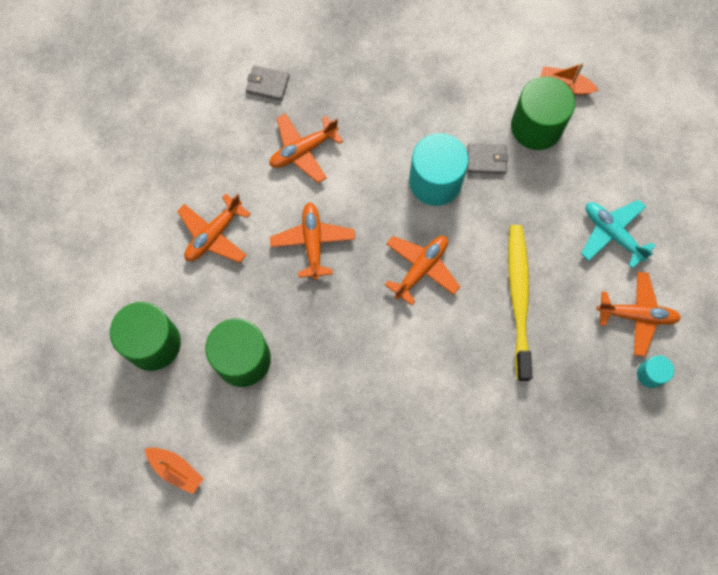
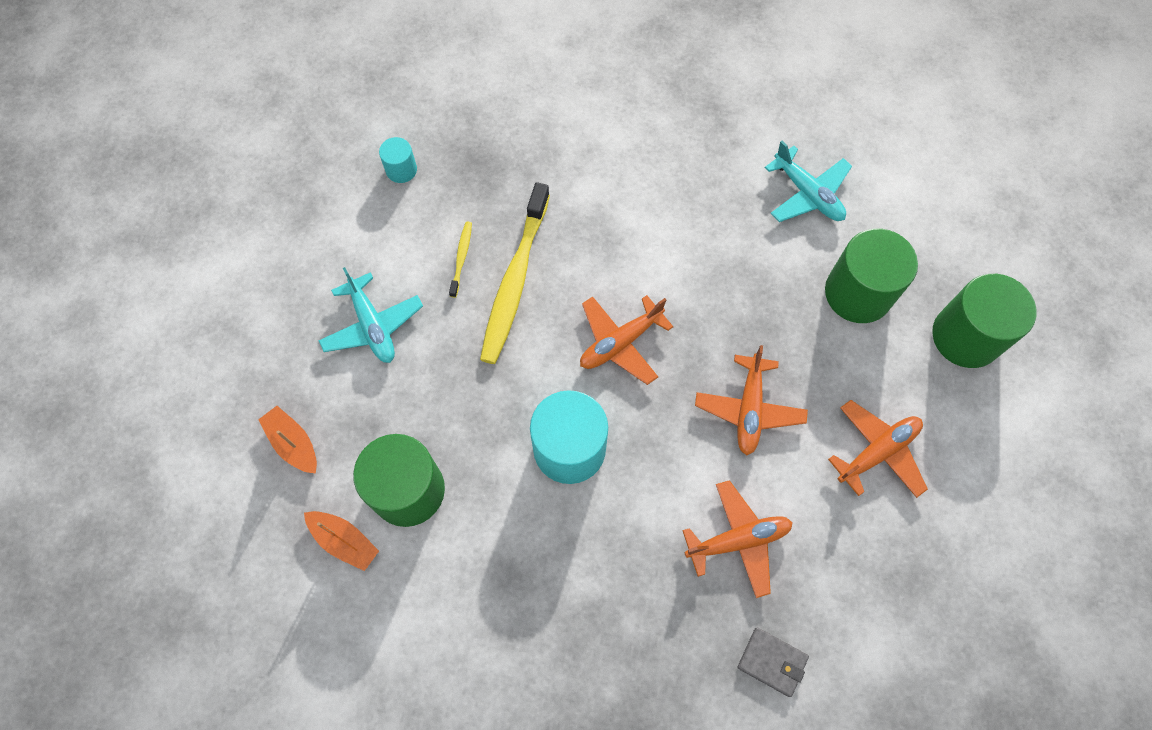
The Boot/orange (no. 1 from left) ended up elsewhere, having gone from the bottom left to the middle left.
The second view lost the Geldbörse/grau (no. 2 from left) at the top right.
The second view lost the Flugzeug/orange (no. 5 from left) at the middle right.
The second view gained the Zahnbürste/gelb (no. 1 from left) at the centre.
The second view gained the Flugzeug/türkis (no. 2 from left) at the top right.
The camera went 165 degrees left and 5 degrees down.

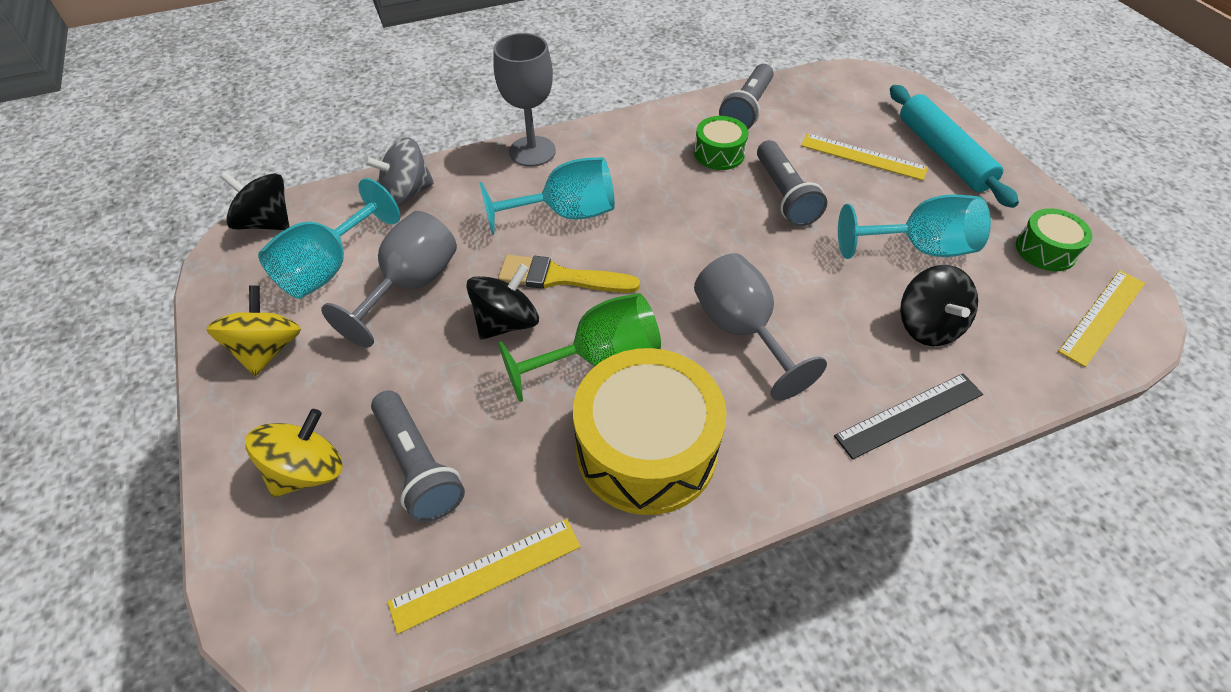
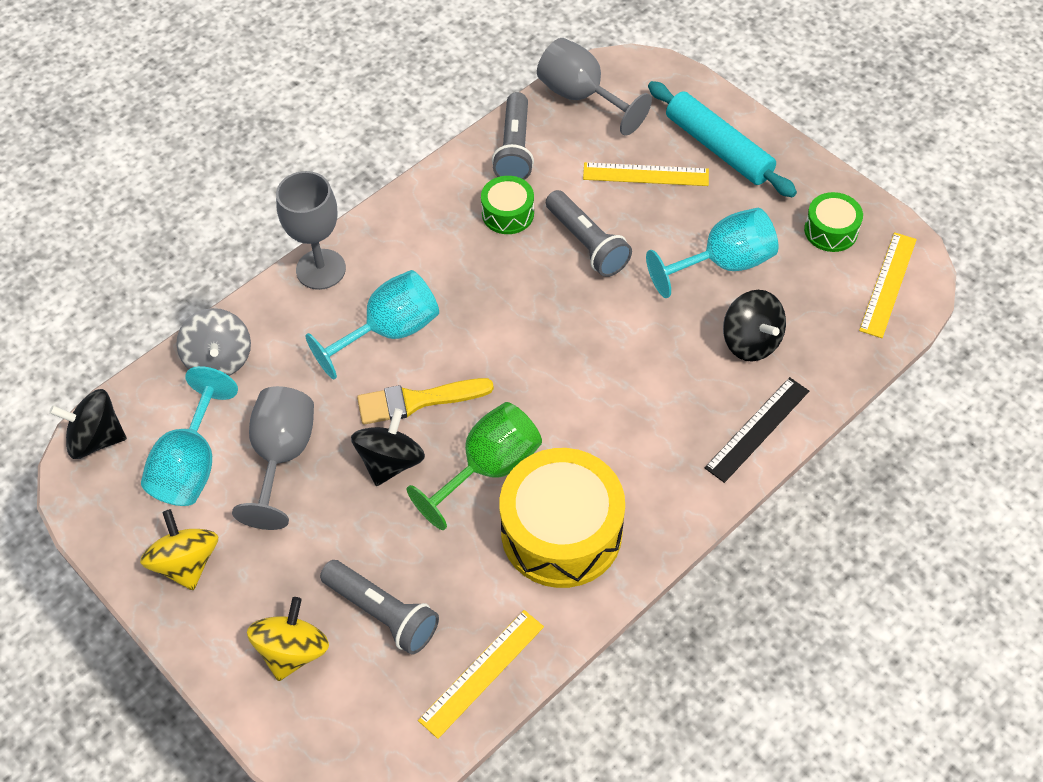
The Kreisel/grau at the top left ended up facing another way, 60 degrees counterclockwise from before.
The Kelch/grau (no. 3 from left) ended up elsewhere, having gone from the centre to the top centre.
The camera went 20 degrees left and 5 degrees up.

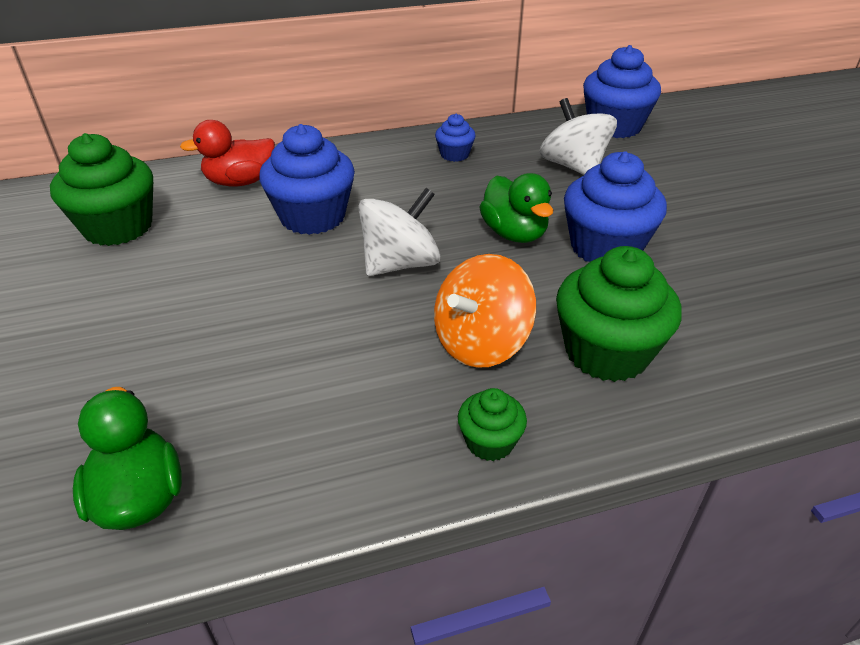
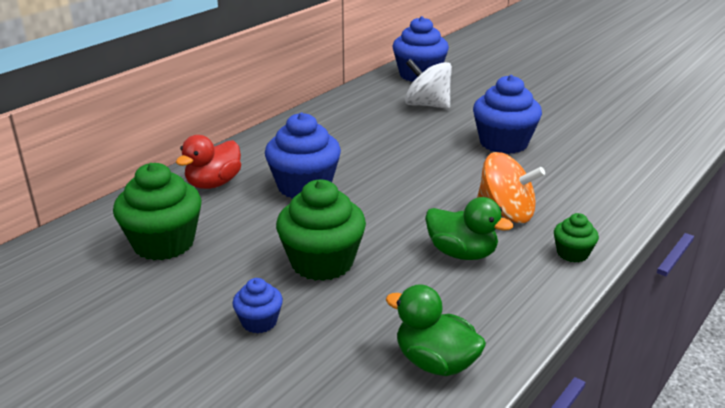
The second view lost the Kreisel/weiß (no. 1 from left) at the centre.
The Kreisel/orange at the centre ended up facing another way, 75 degrees counterclockwise from before.
The Muffin/blau (no. 2 from left in the first image) ended up elsewhere, having gone from the top centre to the bottom centre.
The Ente/grün (no. 2 from left) ended up elsewhere, having gone from the top centre to the centre.
The Muffin/grün (no. 3 from left in the first image) ended up elsewhere, having gone from the middle right to the centre.
The camera went 35 degrees left and 10 degrees down.

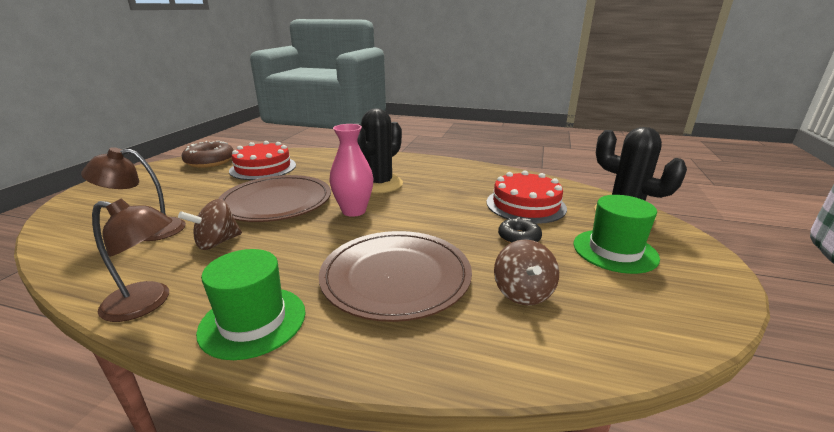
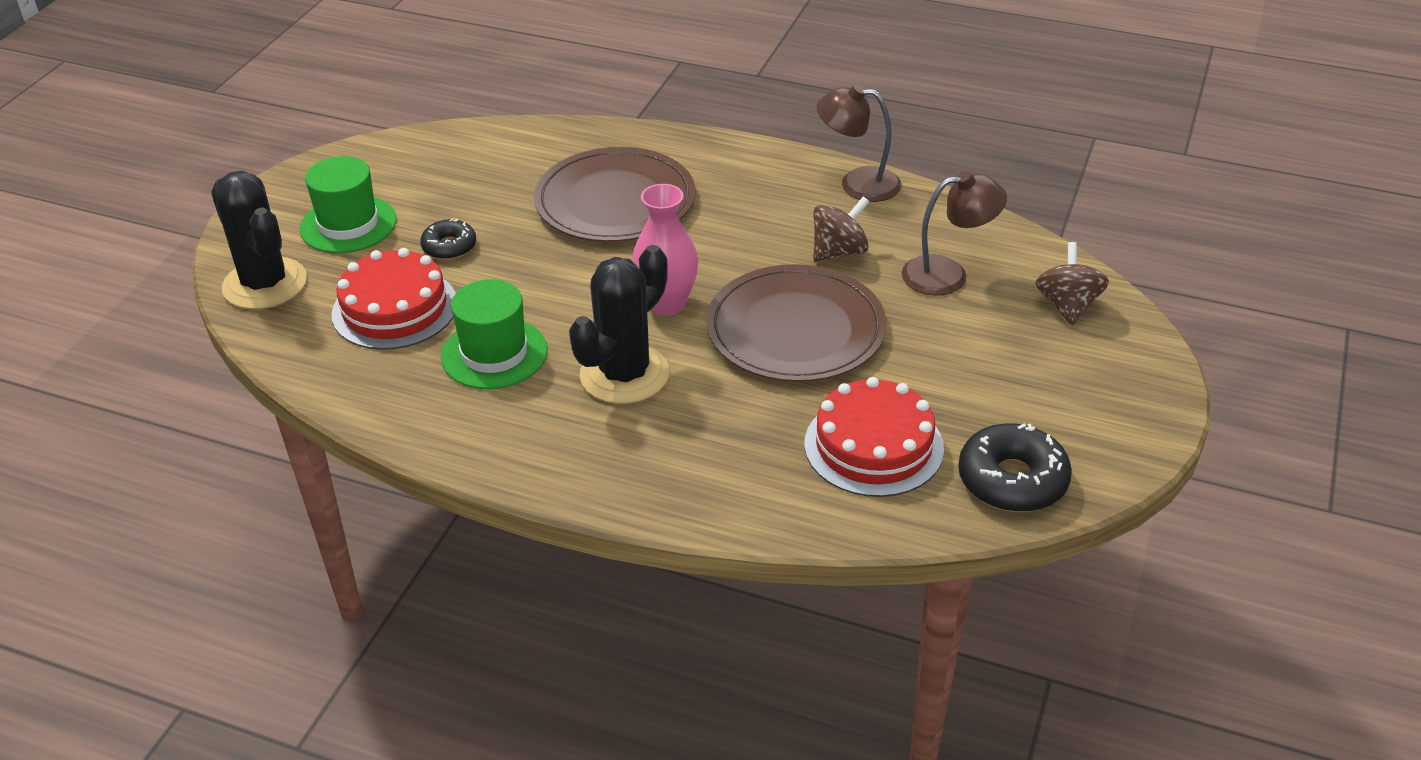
What was the Donut/braun at the middle left turned into the Donut/schwarz (no. 2 from left) at the middle right.
The Hut/grün (no. 1 from left in the first image) ended up elsewhere, having gone from the bottom left to the centre.
The Kreisel/braun (no. 2 from left) ended up elsewhere, having gone from the centre to the middle right.
The camera went 175 degrees left and 15 degrees up.

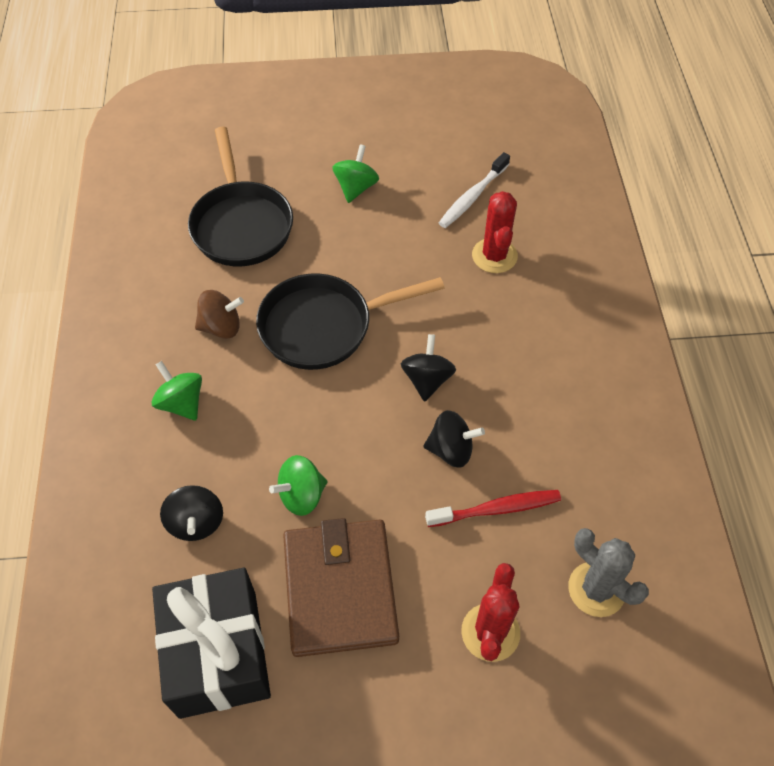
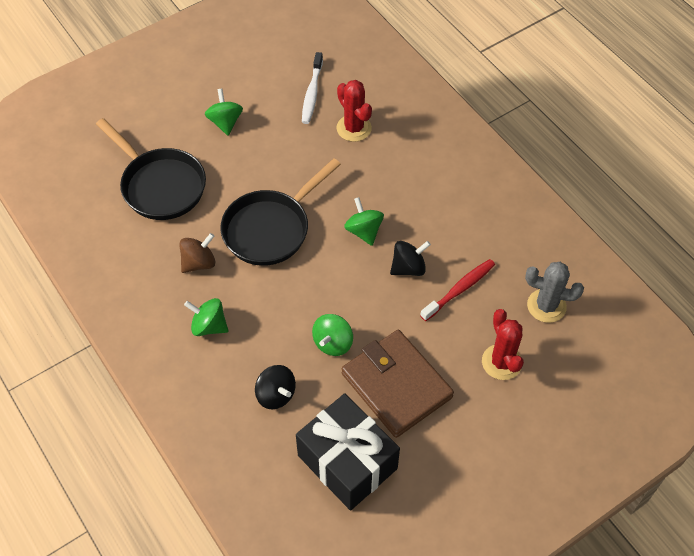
What was the Kreisel/schwarz (no. 2 from left) at the centre turned into the Kreisel/grün (no. 4 from left) at the centre.
The camera went 30 degrees left and 0 degrees up.

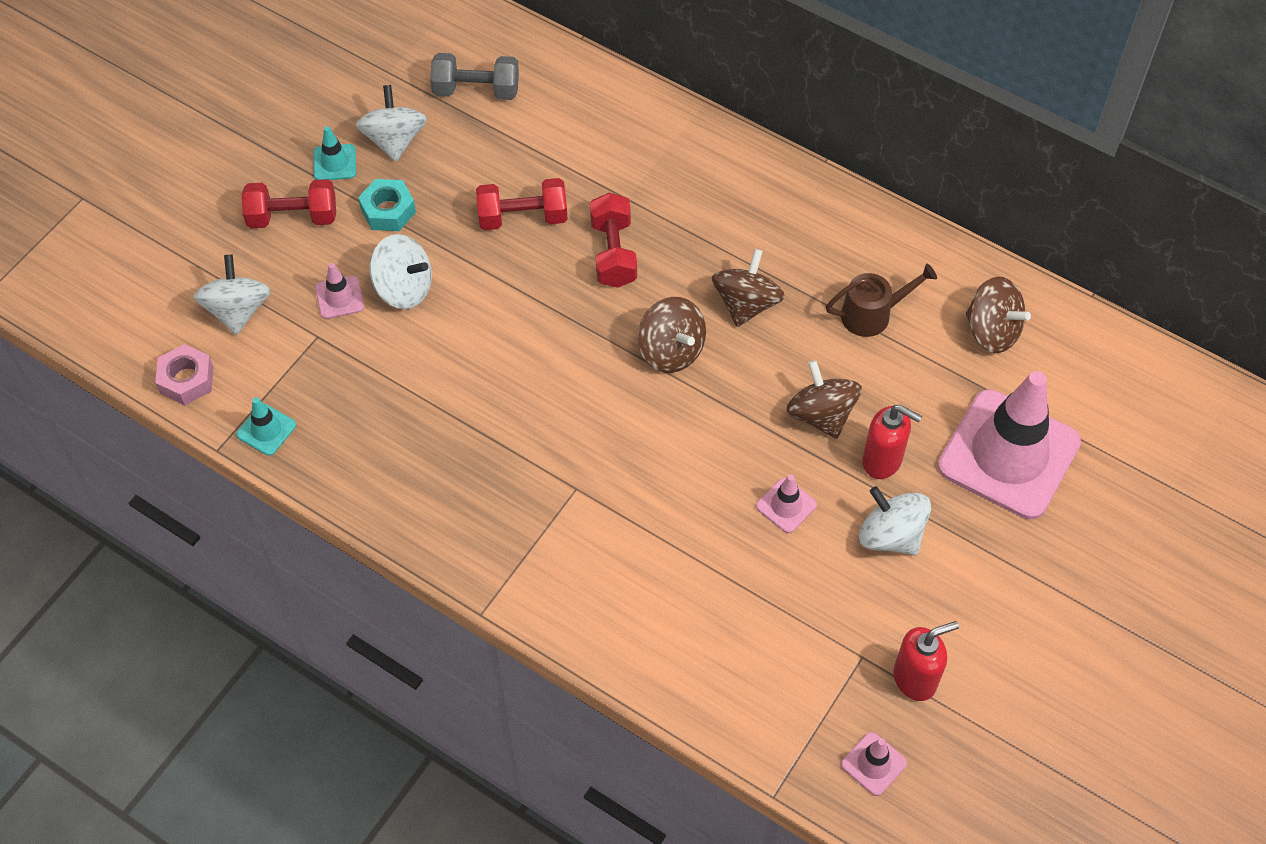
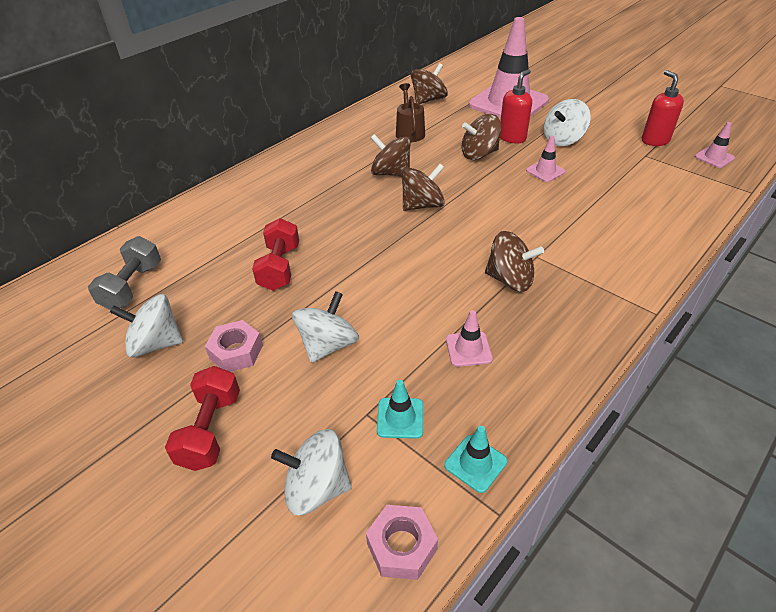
The Leitkegel/türkis (no. 2 from left in the first image) ended up elsewhere, having gone from the top left to the bottom centre.
The Leitkegel/rosa (no. 1 from left) ended up elsewhere, having gone from the middle left to the centre.
What was the Sechskantmutter/türkis at the top left turned into the Sechskantmutter/rosa (no. 1 from left) at the middle left.
The second view lost the Hantel/rot (no. 3 from left) at the top centre.
The second view gained the Kreisel/braun (no. 5 from left) at the centre.
The camera went 80 degrees left and 15 degrees down.

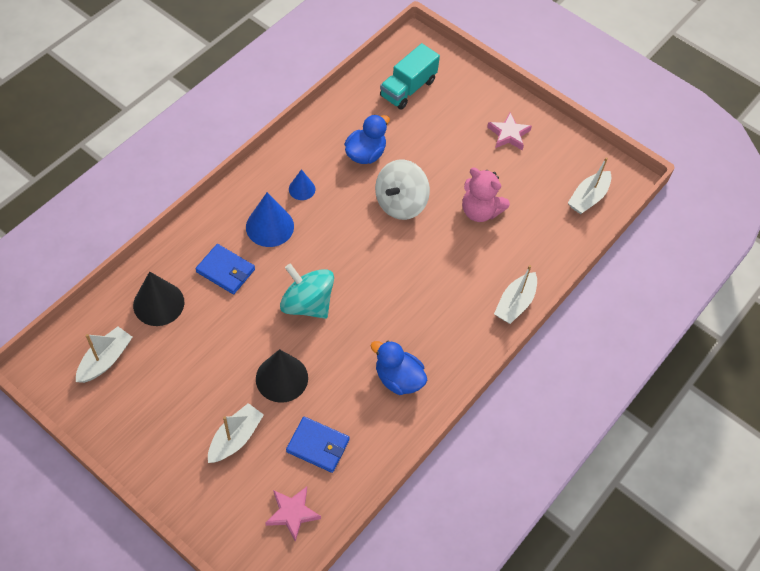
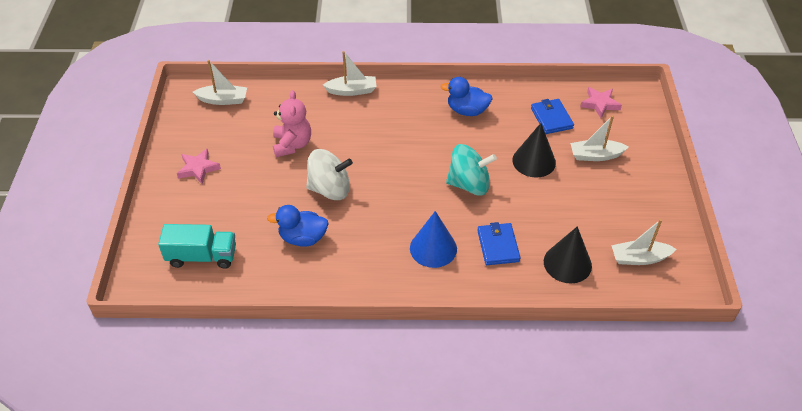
The Kreisel/türkis at the centre ended up facing another way, 90 degrees counterclockwise from before.
The second view lost the Kegel/blau (no. 2 from left) at the top centre.
The Ente/blau (no. 2 from left) at the centre ended up facing another way, 105 degrees clockwise from before.
The camera went 125 degrees left and 10 degrees down.

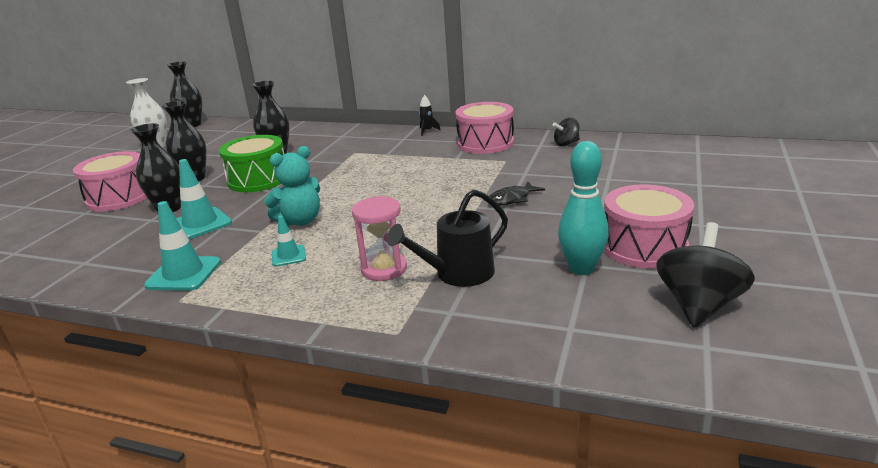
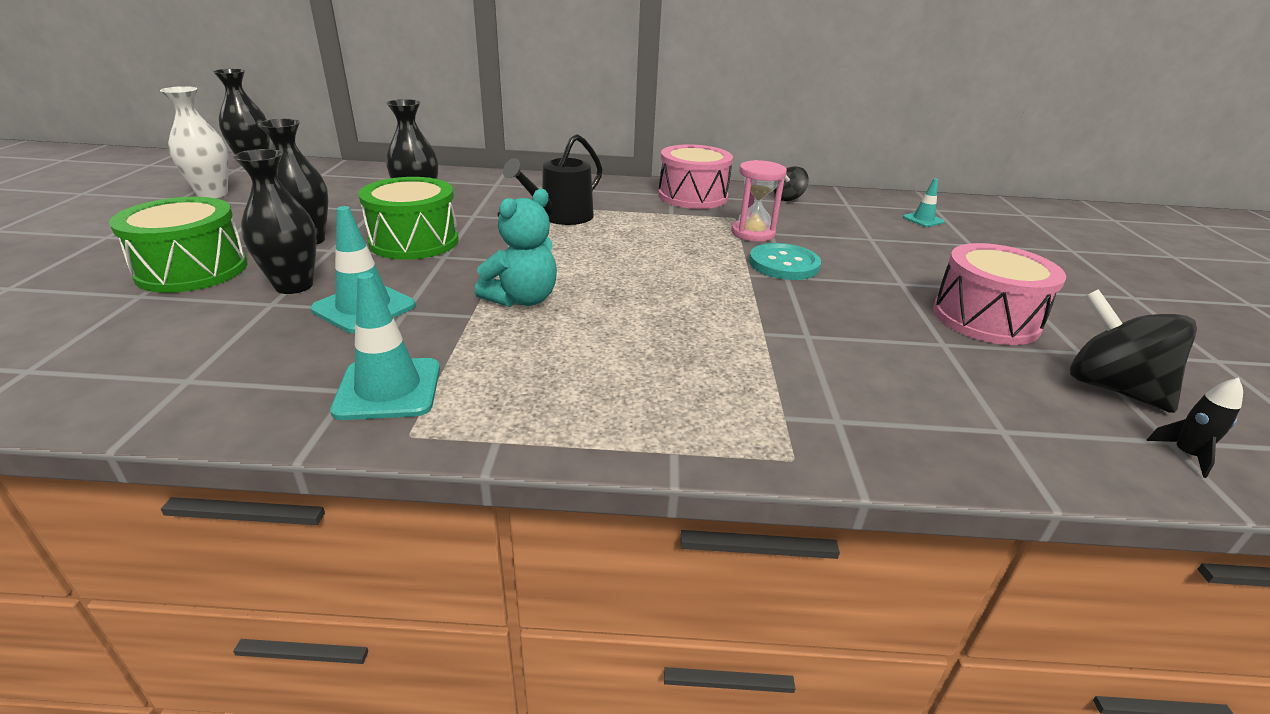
What was the Trommel/rosa (no. 1 from left) at the middle left turned into the Trommel/grün (no. 1 from left) at the middle left.
The Leitkegel/türkis (no. 3 from left) ended up elsewhere, having gone from the middle left to the top right.
The Sanduhr/rosa ended up elsewhere, having gone from the centre to the top centre.
The Gießkanne/schwarz ended up elsewhere, having gone from the centre to the top centre.
The Rakete/schwarz ended up elsewhere, having gone from the top centre to the middle right.
Where the Fisch/schwarz stood at the centre, the Knopf/türkis came to stand at the centre.
The second view lost the Bowlingkegel/türkis at the centre.
The Kreisel/schwarz (no. 2 from left) at the middle right ended up facing another way, 45 degrees counterclockwise from before.
The camera went 20 degrees left and 5 degrees up.

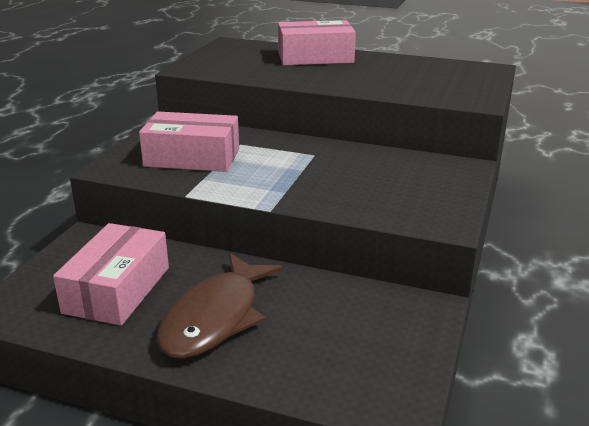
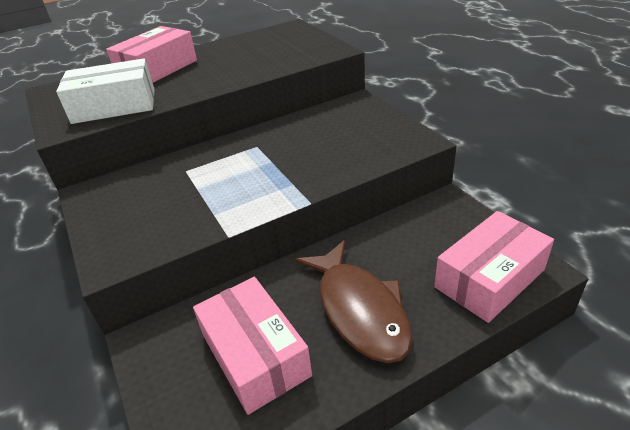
The Schachtel/rosa (no. 2 from left in the first image) ended up elsewhere, having gone from the middle left to the middle right.
The second view gained the Schachtel/weiß at the top left.
The camera went 45 degrees left and 10 degrees up.

